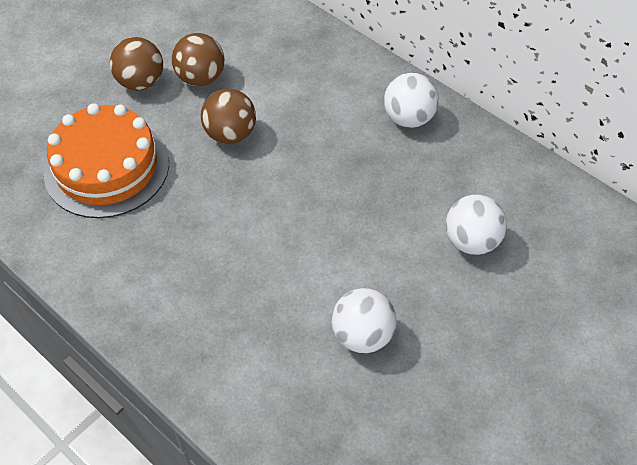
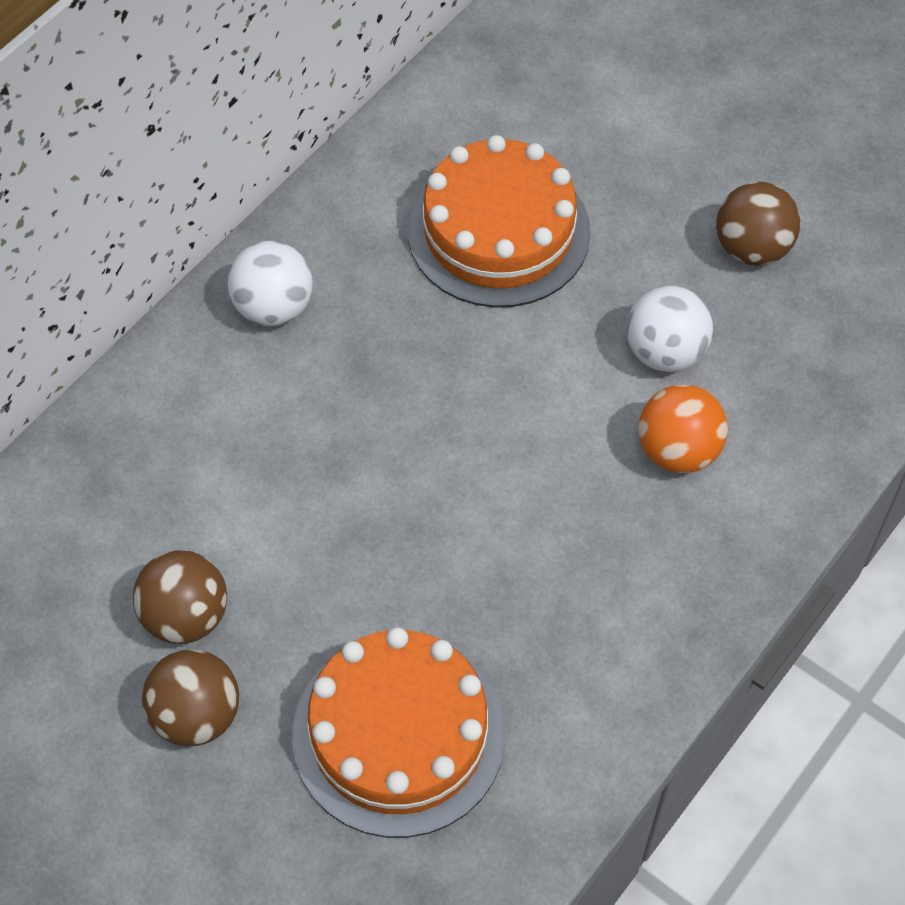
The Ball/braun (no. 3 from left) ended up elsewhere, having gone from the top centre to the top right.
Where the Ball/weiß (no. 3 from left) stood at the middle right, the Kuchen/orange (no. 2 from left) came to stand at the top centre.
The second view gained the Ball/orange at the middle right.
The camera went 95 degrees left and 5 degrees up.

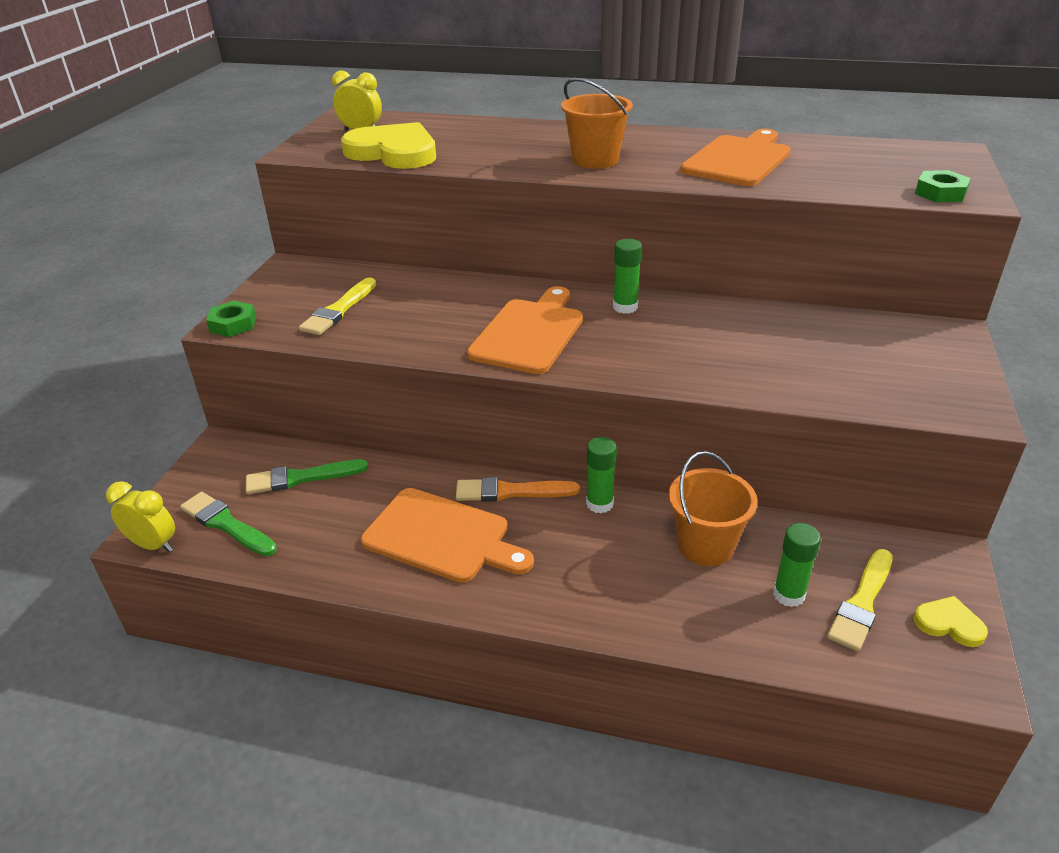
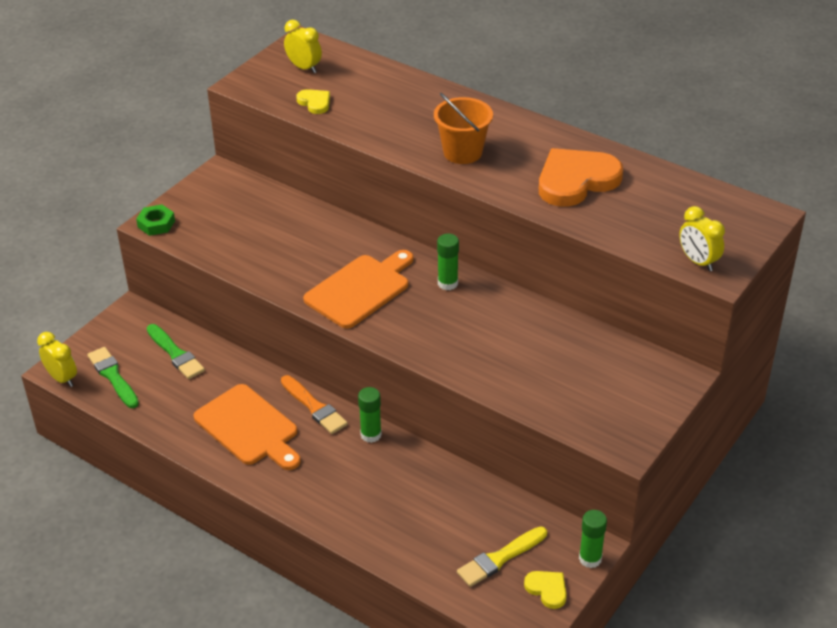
The Pinsel/grün (no. 2 from left) at the middle left ended up facing another way, 135 degrees counterclockwise from before.
The second view lost the Pinsel/gelb (no. 1 from left) at the middle left.
The size of the Herz/gelb (no. 1 from left) at the top centre changed by a factor of 0.46.
The Pinsel/orange at the centre ended up facing another way, 150 degrees counterclockwise from before.
The second view lost the Eimer/orange (no. 2 from left) at the middle right.
Where the Schneidebrett/orange (no. 3 from left) stood at the top right, the Herz/orange came to stand at the top right.
The Klebestift/grün (no. 3 from left) ended up elsewhere, having gone from the middle right to the bottom right.
Where the Sechskantmutter/grün (no. 2 from left) stood at the top right, the Wecker/gelb (no. 3 from left) came to stand at the middle right.
The camera went 20 degrees right and 5 degrees up.

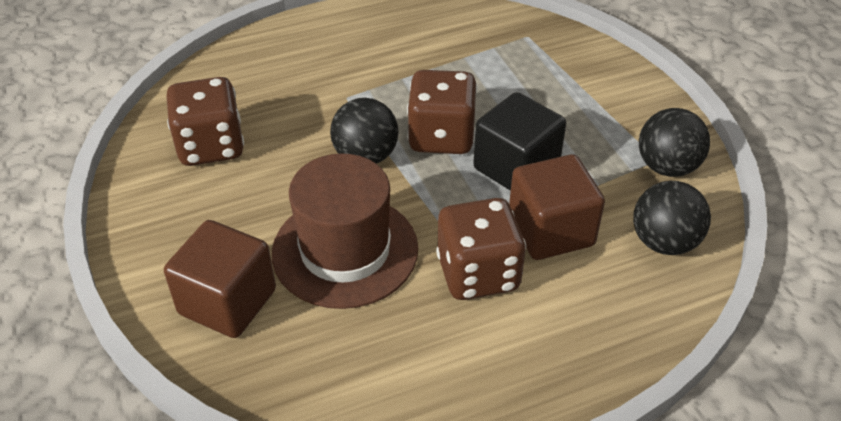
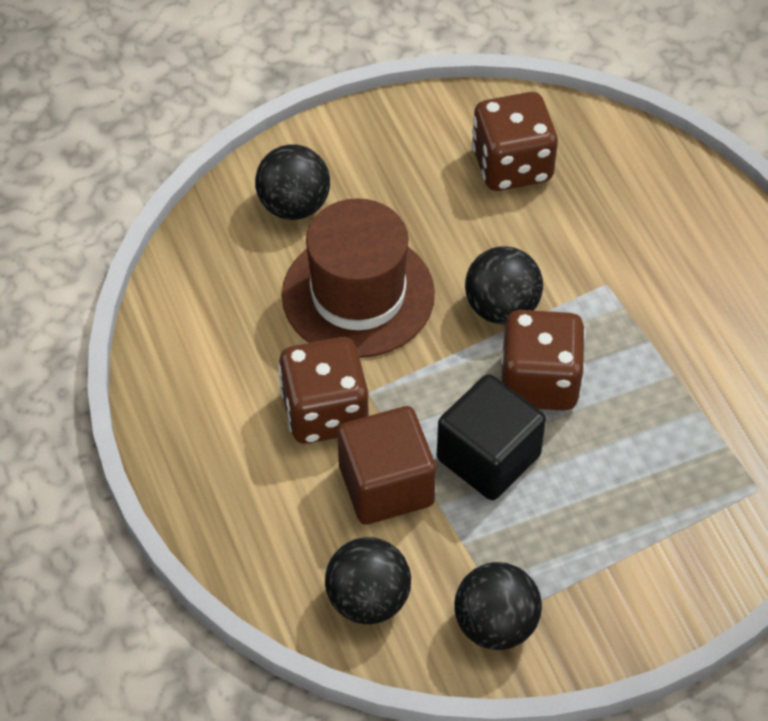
Where the Kubus/braun (no. 1 from left) stood at the middle left, the Ball/schwarz (no. 1 from left) came to stand at the top centre.
The camera went 90 degrees right and 10 degrees up.

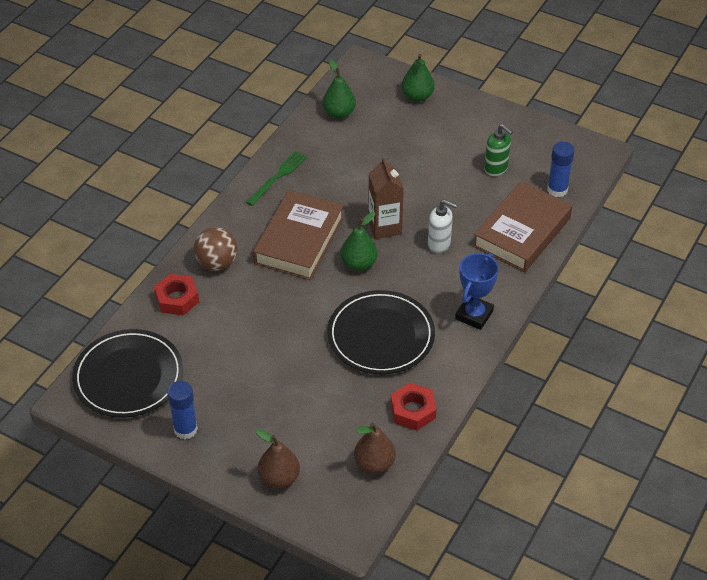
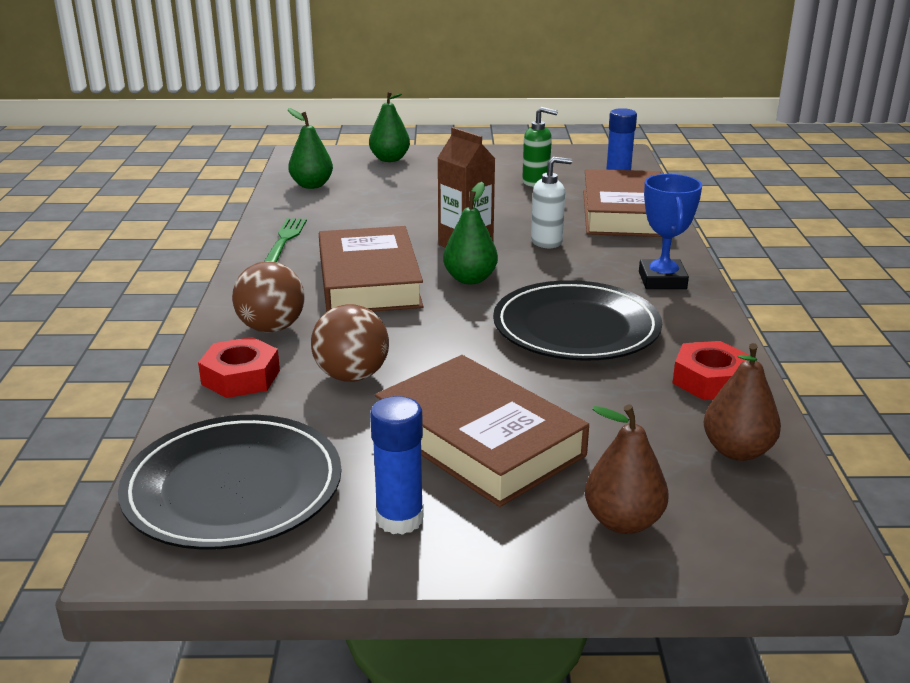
The second view gained the Ball/braun (no. 2 from left) at the centre.
The second view gained the Buch/braun (no. 2 from left) at the centre.
The camera went 30 degrees left and 20 degrees down.

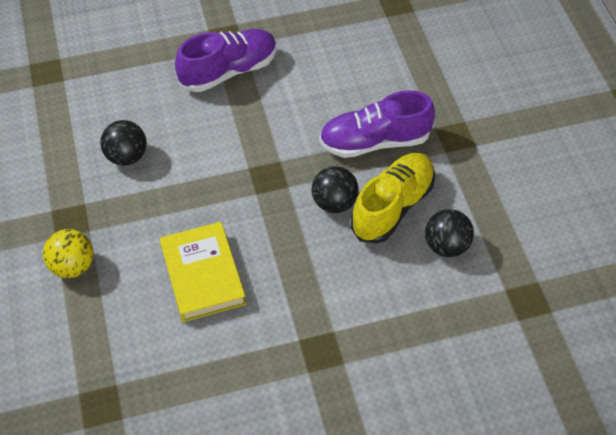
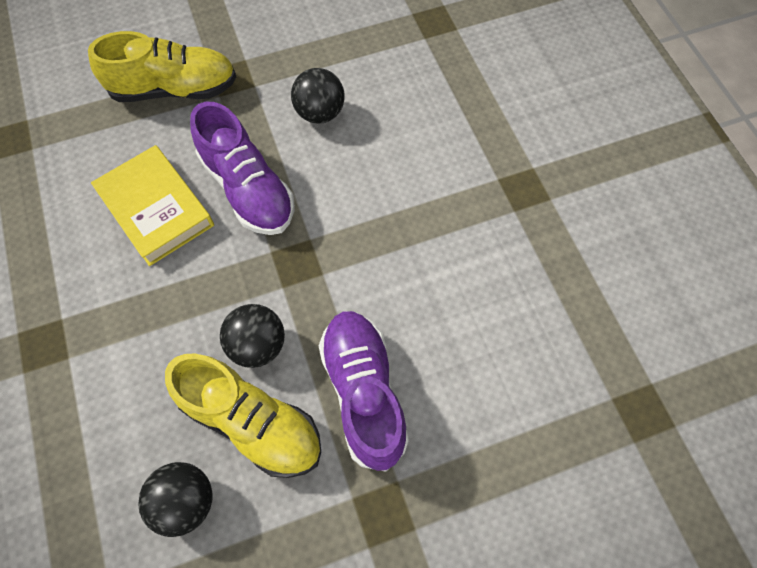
Where the Ball/gelb stood at the middle left, the Schuh/gelb (no. 1 from left) came to stand at the top left.
The Buch/gelb at the middle left ended up facing another way, 75 degrees clockwise from before.
The Schuh/lila (no. 1 from left) ended up elsewhere, having gone from the top centre to the top left.
The camera went 85 degrees right and 10 degrees up.

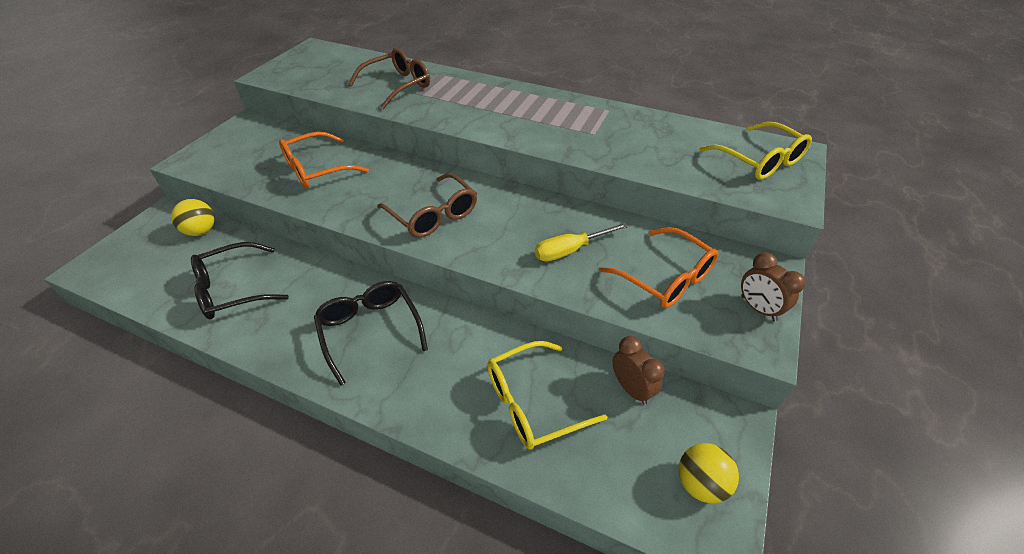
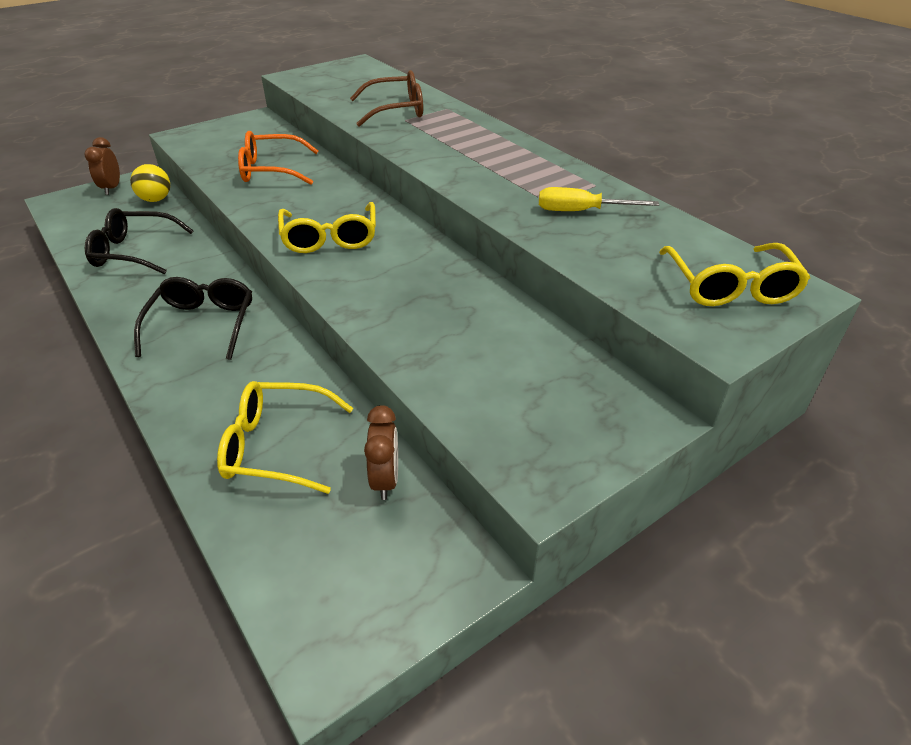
What was the Brille/braun (no. 2 from left) at the centre turned into the Brille/gelb (no. 2 from left) at the top centre.
The Schraubenzieher/gelb ended up elsewhere, having gone from the centre to the top centre.
The second view lost the Brille/orange (no. 2 from left) at the centre.
The second view lost the Ball/gelb (no. 2 from left) at the bottom right.
The Wecker/braun (no. 2 from left in the first image) ended up elsewhere, having gone from the middle right to the top left.
The camera went 30 degrees right and 5 degrees down.

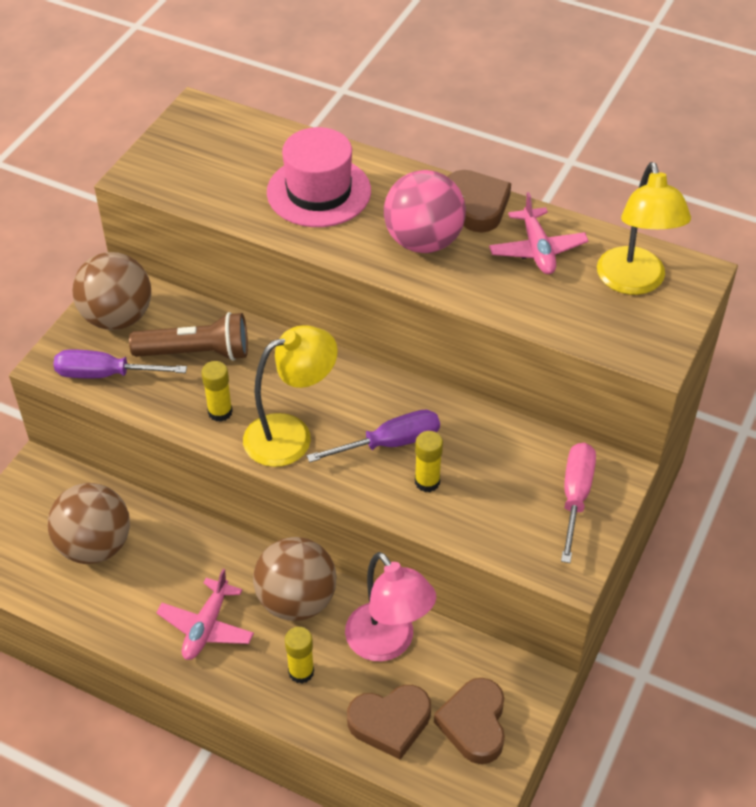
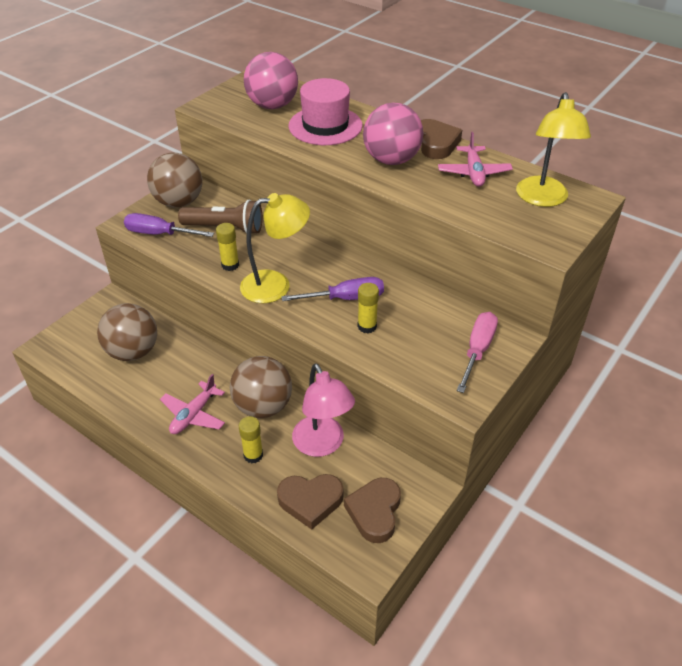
The second view gained the Ball/rosa (no. 1 from left) at the top centre.
The camera went 10 degrees right and 5 degrees down.

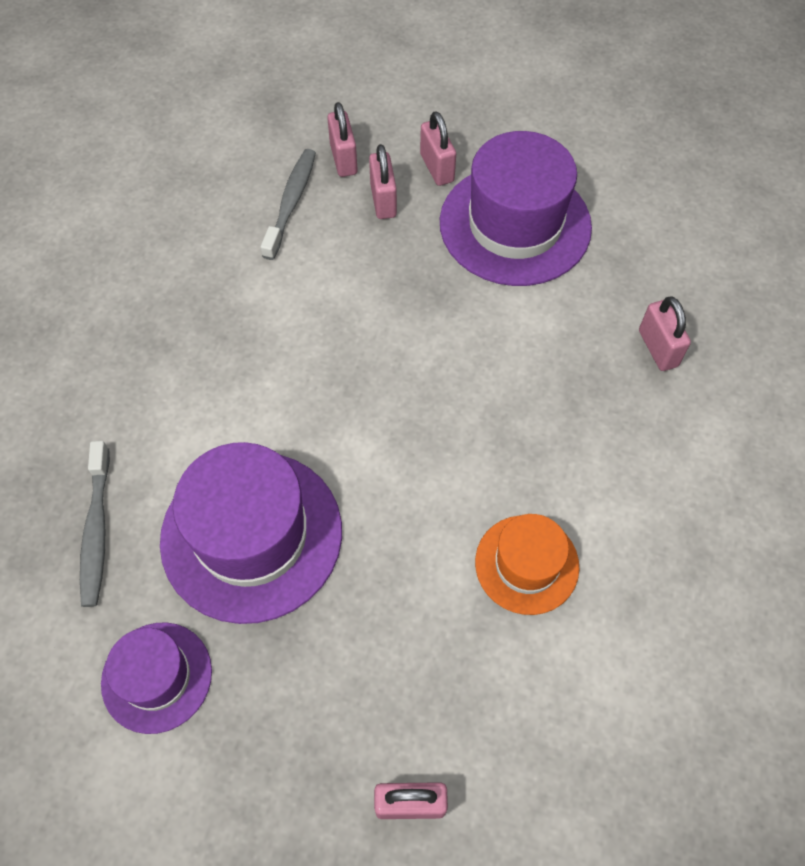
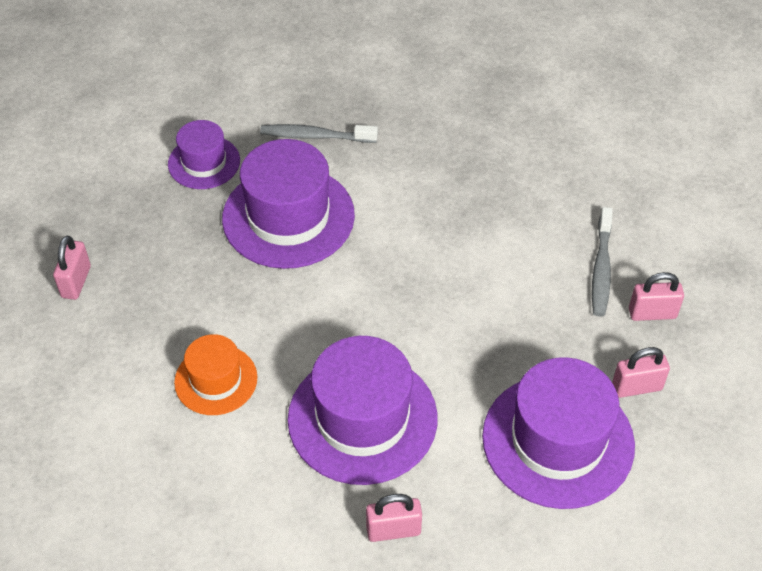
The Zahnbürste/grau (no. 2 from left) at the top centre ended up facing another way, 75 degrees clockwise from before.
The second view lost the Vorhängeschloss/rosa (no. 2 from left) at the top centre.
The second view gained the Hut/lila (no. 3 from left) at the bottom centre.
The camera went 100 degrees right and 10 degrees down.

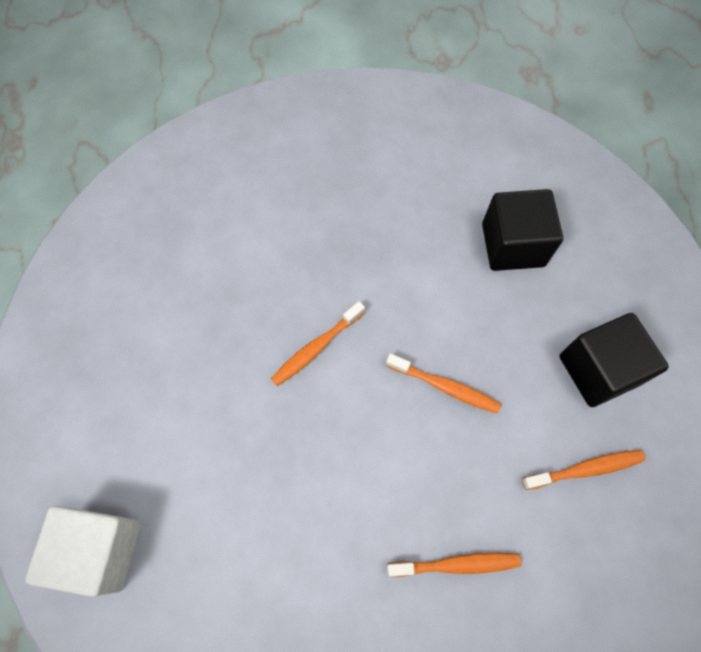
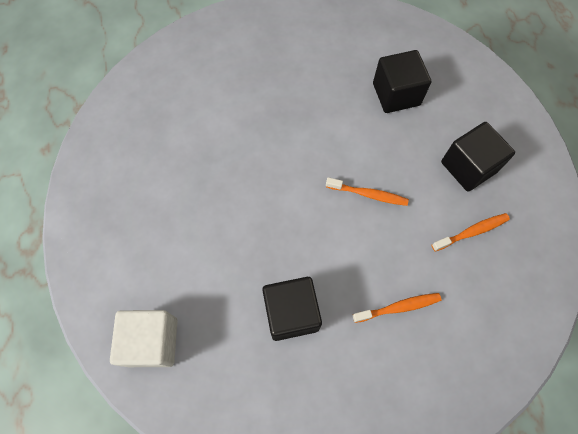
The second view lost the Zahnbürste/orange (no. 1 from left) at the centre.
The second view gained the Kubus/schwarz (no. 1 from left) at the bottom centre.
The camera went 10 degrees left and 0 degrees up.

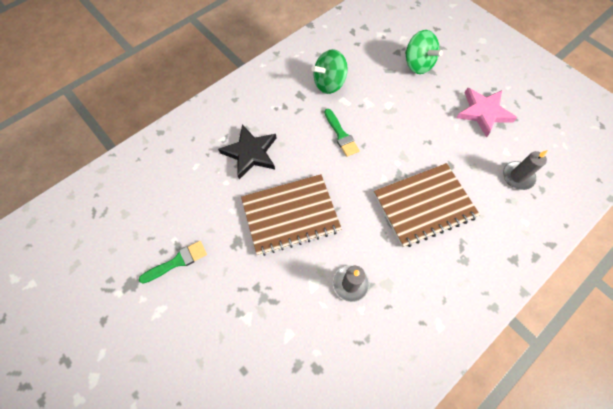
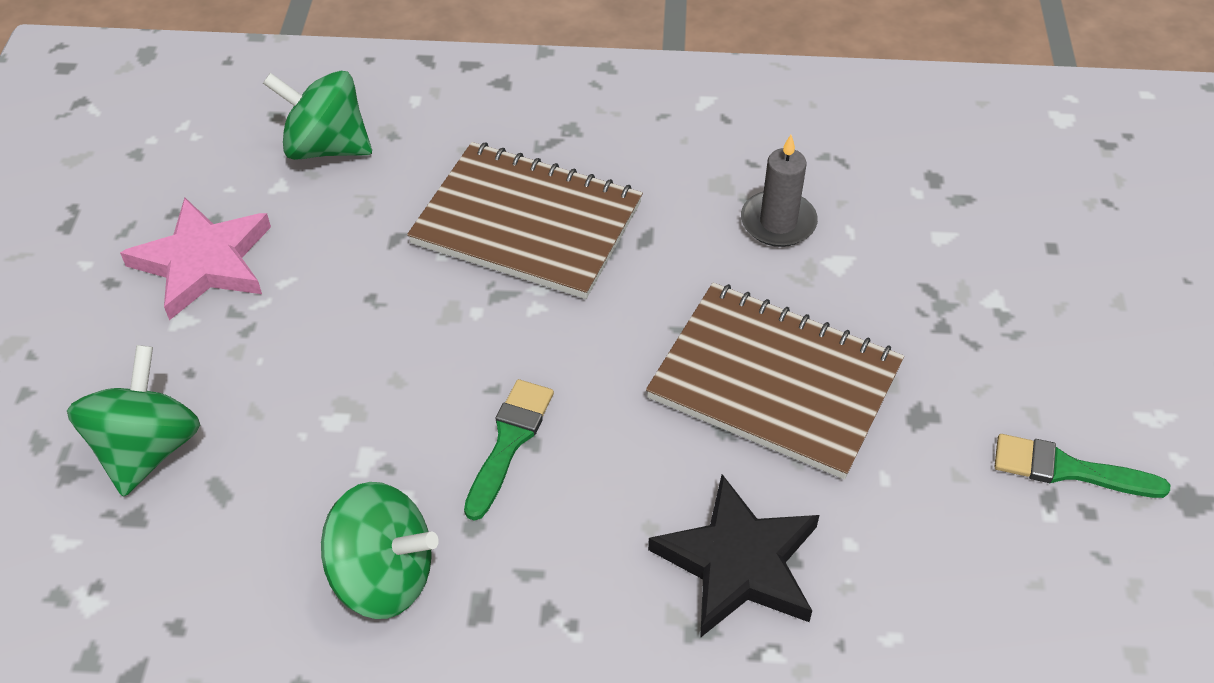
Where the Kerze/grau (no. 2 from left) stood at the middle right, the Kreisel/grün (no. 2 from left) came to stand at the top left.
The camera went 135 degrees left and 15 degrees down.

